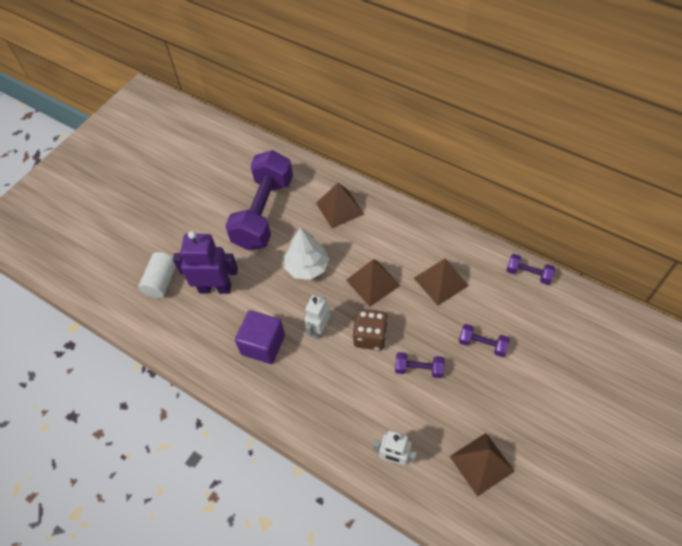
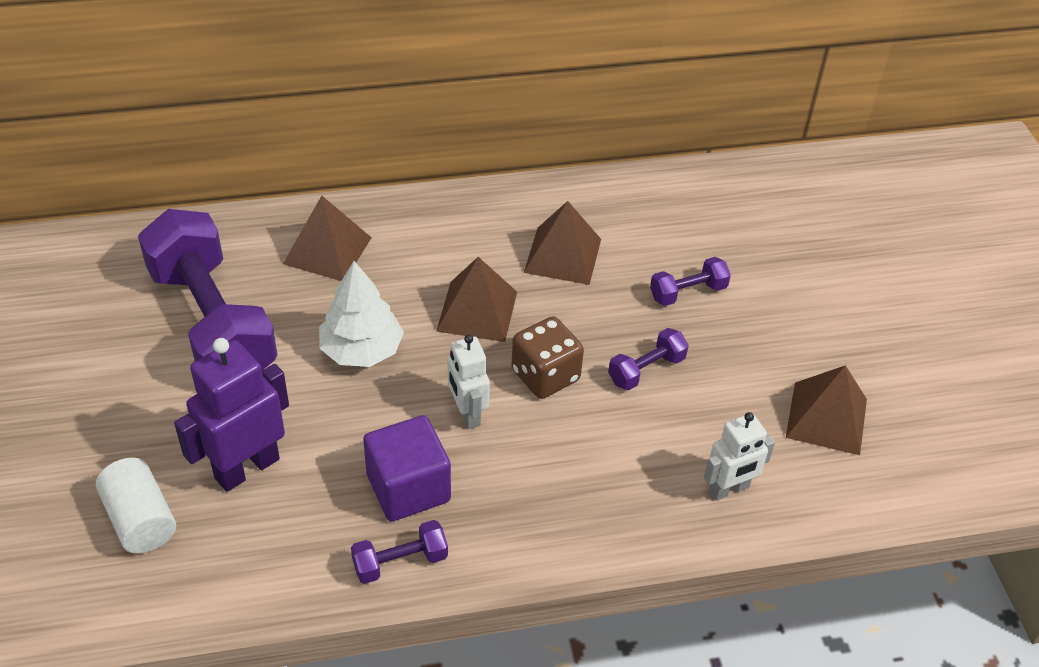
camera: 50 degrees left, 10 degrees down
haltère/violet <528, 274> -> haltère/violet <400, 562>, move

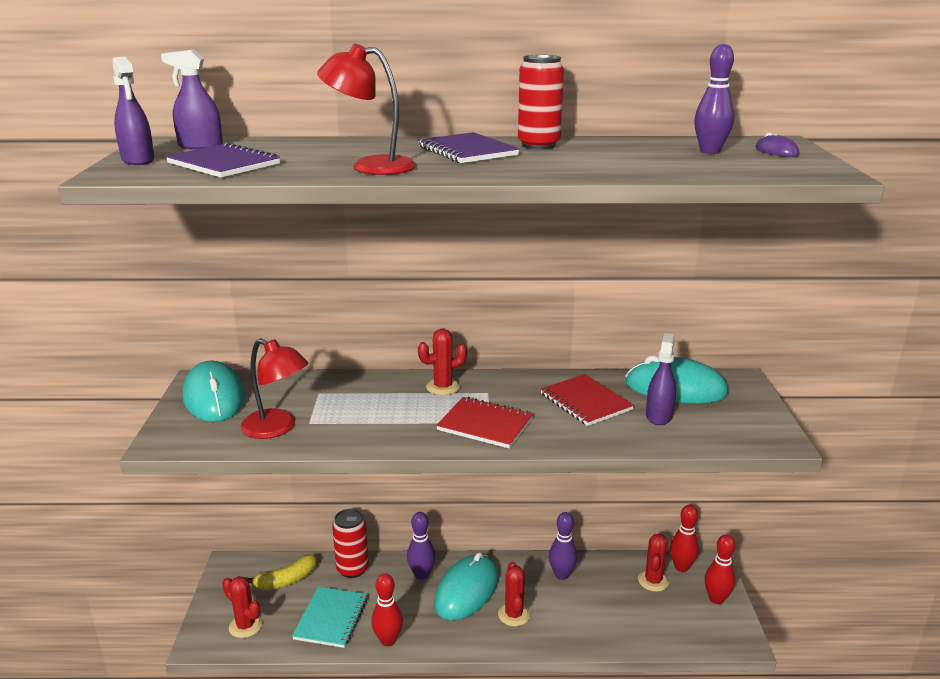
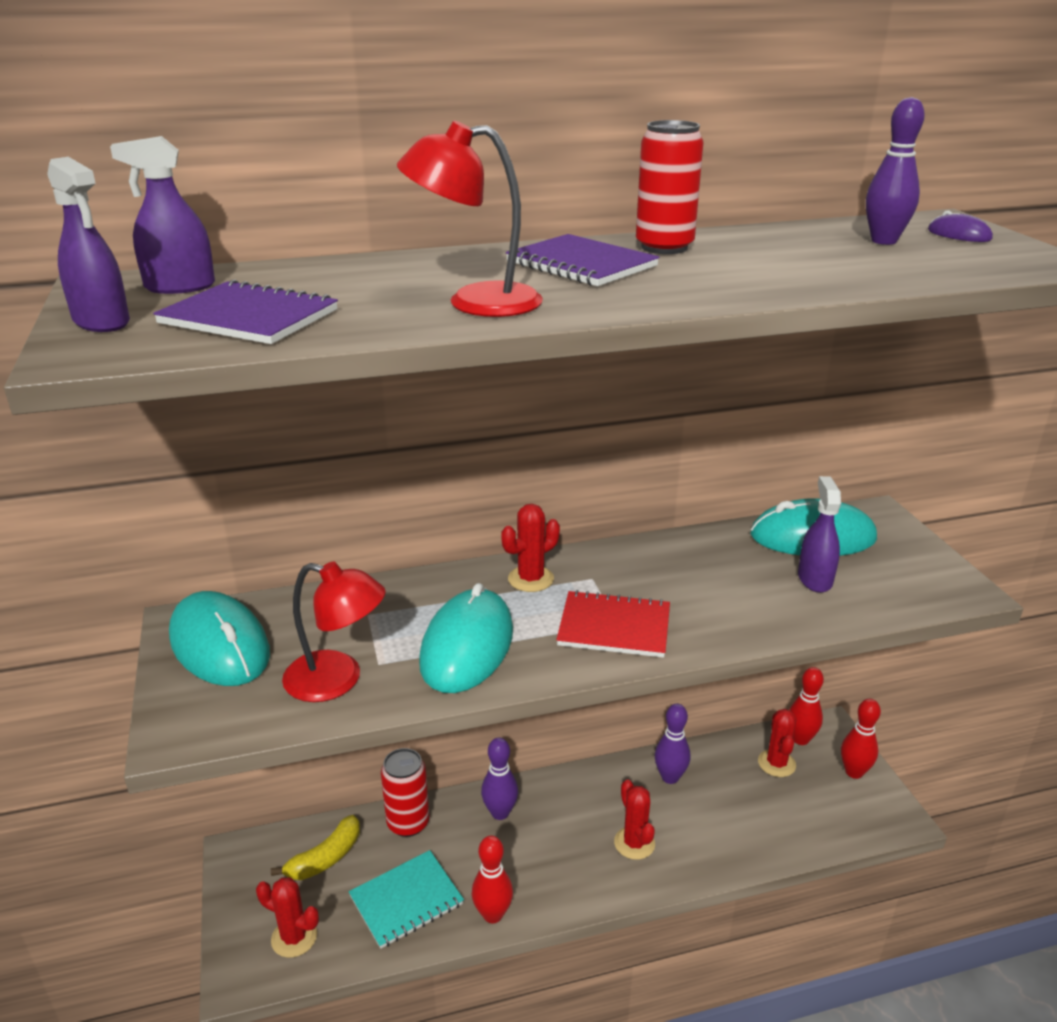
camera: 15 degrees left, 5 degrees up
carnet/turquoise <331, 618> -> carnet/turquoise <406, 900>, 60 degrees clockwise
souris/turquoise <466, 590> -> souris/turquoise <467, 646>, move
carnet/rouge <586, 402> -> none

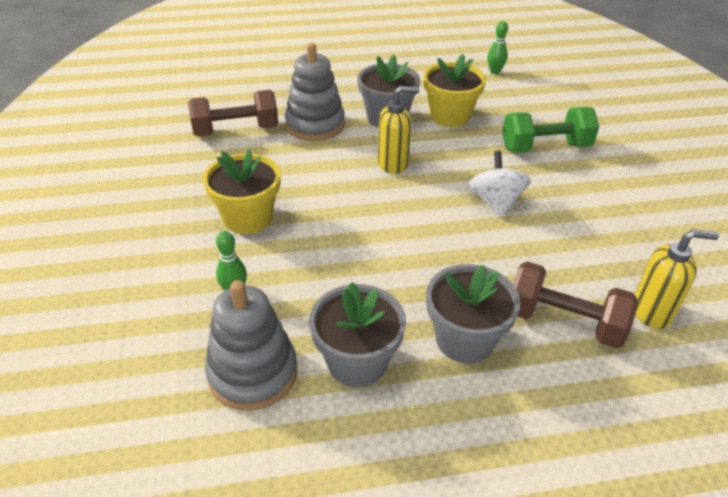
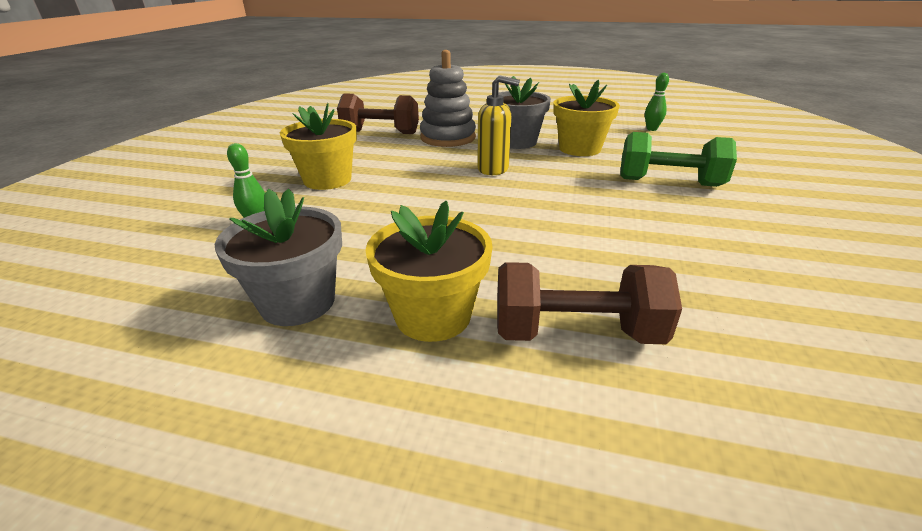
camera: 25 degrees right, 10 degrees down
pot de fleurs/gris <464, 340> -> pot de fleurs/jaune <433, 315>
haltère/marron <564, 322> -> haltère/marron <576, 333>, 45 degrees counterclockwise
jouet à empiler/gris <253, 373> -> none
toupie/blanc <495, 202> -> none
distributeur de savon/jaune <651, 312> -> none

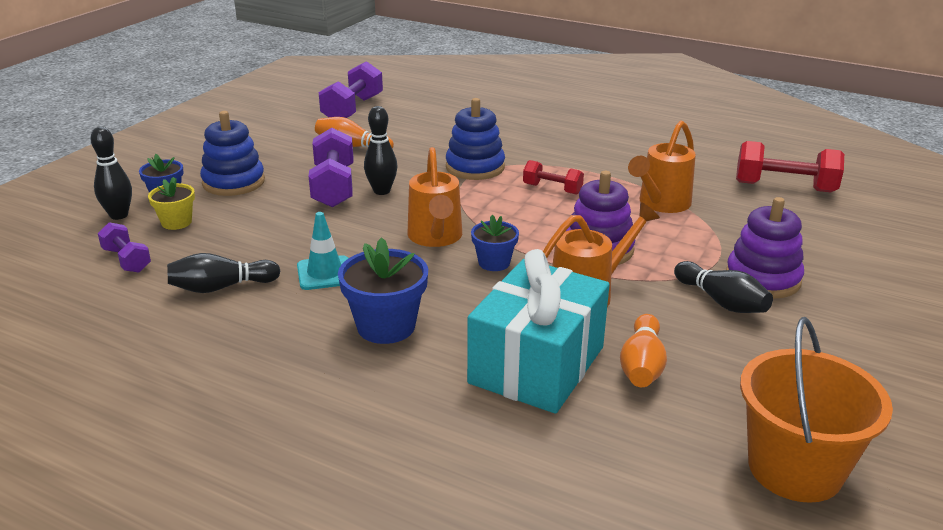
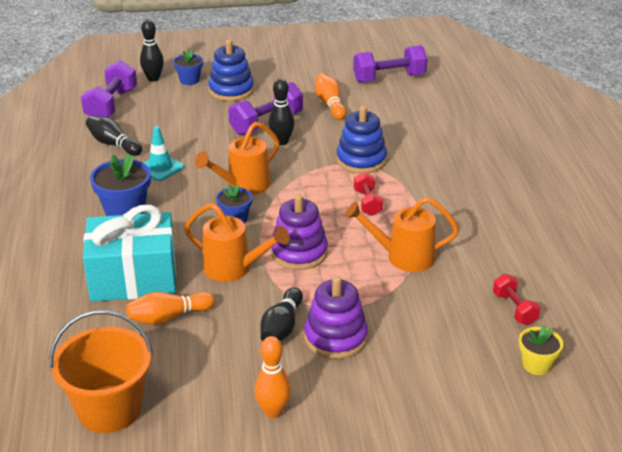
camera: 55 degrees right, 5 degrees up
haltère/violet <127, 260> -> haltère/violet <111, 105>, x1.71
none -> quille/orange <273, 411>
haltère/rouge <784, 187> -> haltère/rouge <514, 309>, x0.59
pot de fleurs/jaune <176, 222> -> pot de fleurs/jaune <536, 365>, move

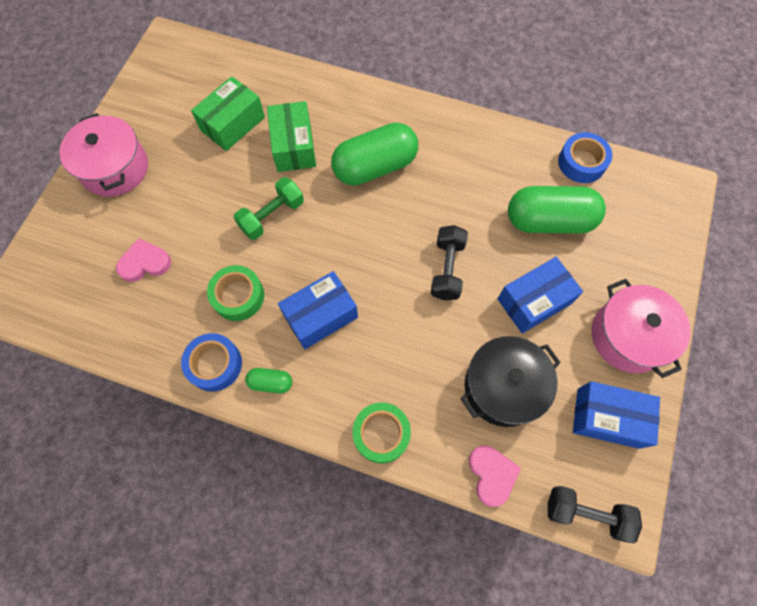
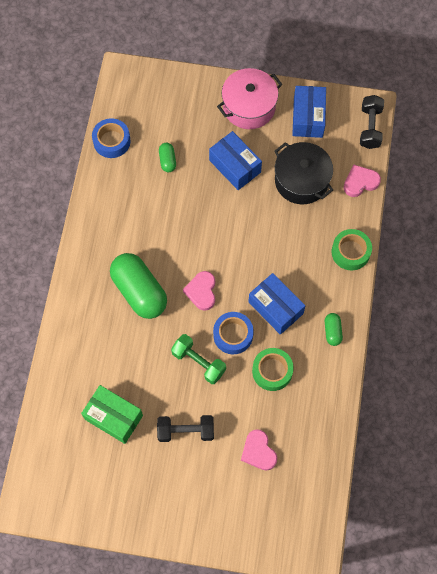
camera: 100 degrees left, 0 degrees up
haltère/noir <447, 269> -> haltère/noir <186, 431>, move
gélule/vert <549, 221> -> gélule/vert <167, 161>, x0.45
none -> cœur/rose <201, 291>
ruban adhésif/bleu <214, 364> -> ruban adhésif/bleu <233, 335>, move
marmite/rose <115, 168> -> none
boîte/vert <294, 146> -> none

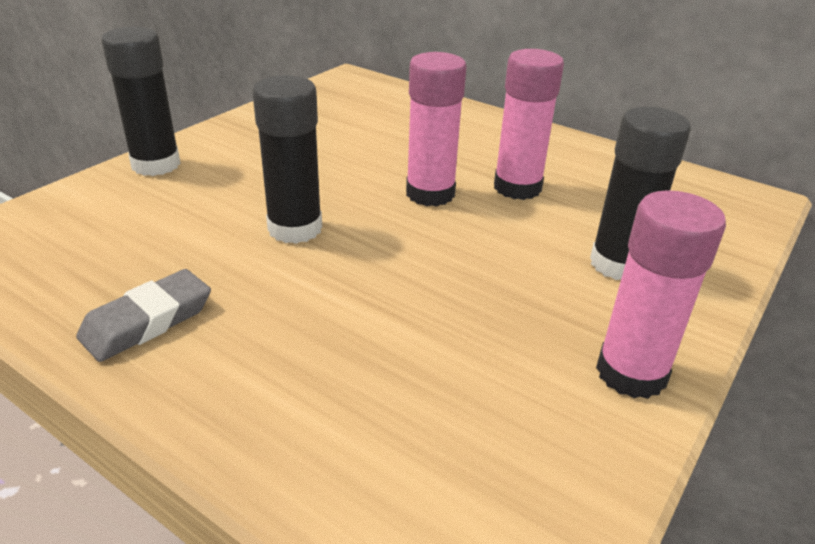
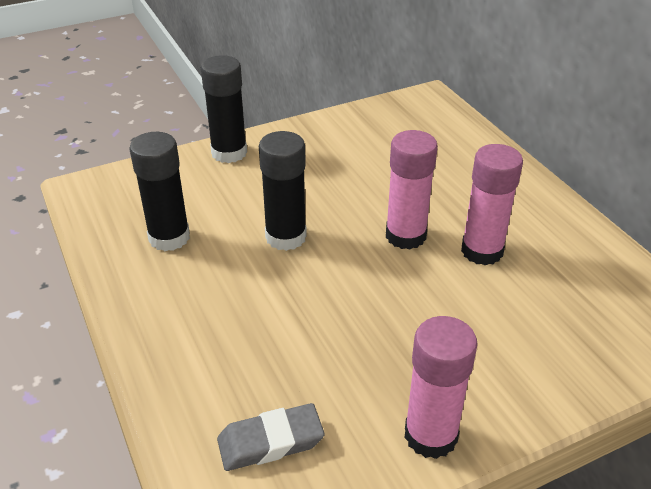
camera: 30 degrees right, 5 degrees up
bâton de colle/noir <618, 264> -> bâton de colle/noir <169, 237>, move
gomme/gris <147, 321> -> gomme/gris <270, 442>, move

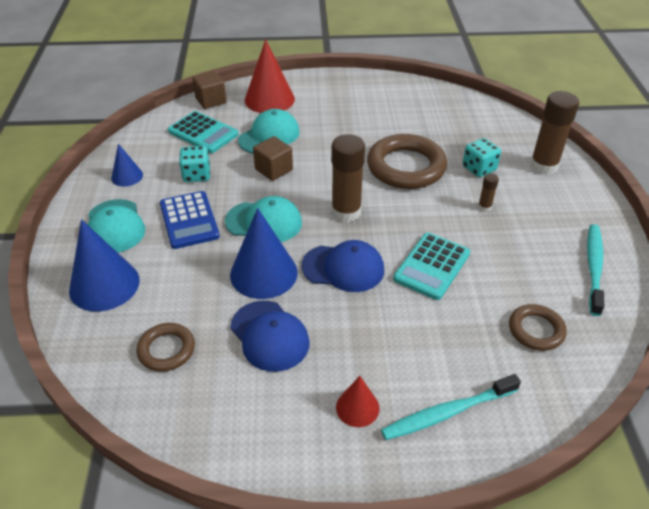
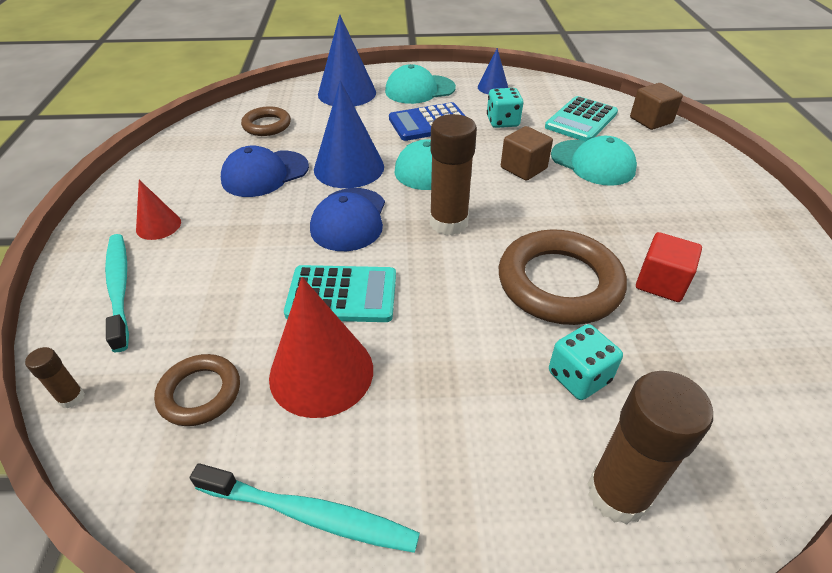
camera: 90 degrees right, 0 degrees up
bâton de colle/marron <484, 207> -> bâton de colle/marron <71, 398>, move
cône/rouge <269, 99> -> cône/rouge <321, 372>, move
calculatrice/turquoise <432, 266> -> calculatrice/turquoise <342, 294>, 150 degrees clockwise
none -> cube/rouge <661, 283>

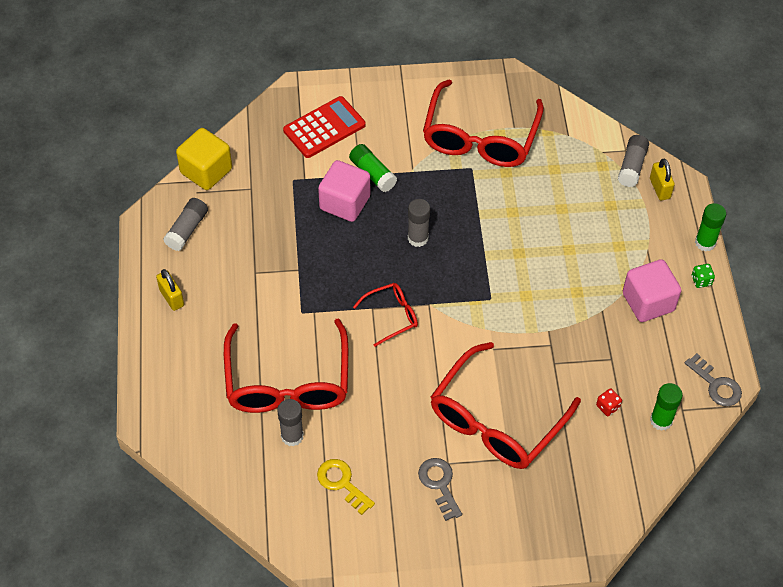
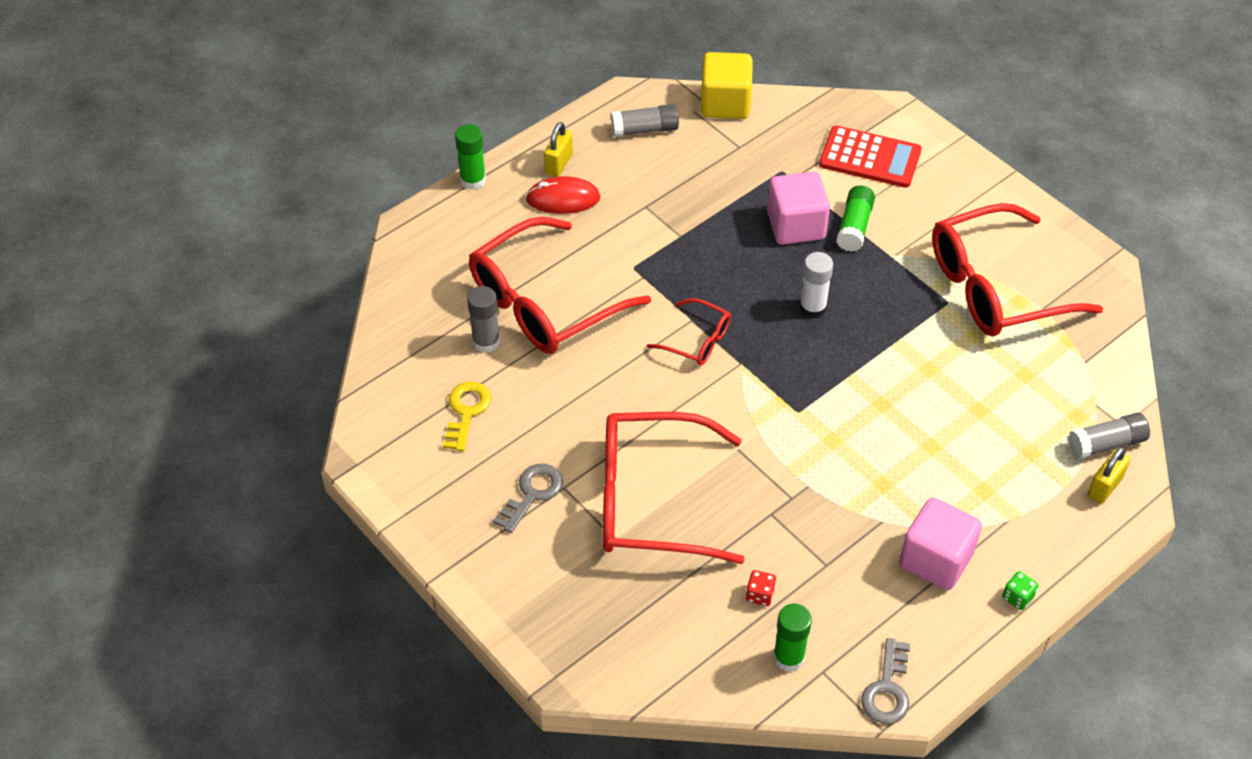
camera: 55 degrees right, 5 degrees down
bâton de colle/vert <705, 242> -> bâton de colle/vert <473, 180>, move
none -> souris/rouge <563, 199>
bâton de colle/gris <418, 238> -> bâton de colle/blanc <812, 308>

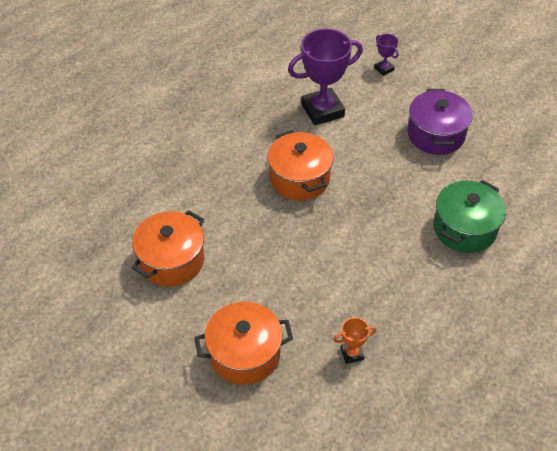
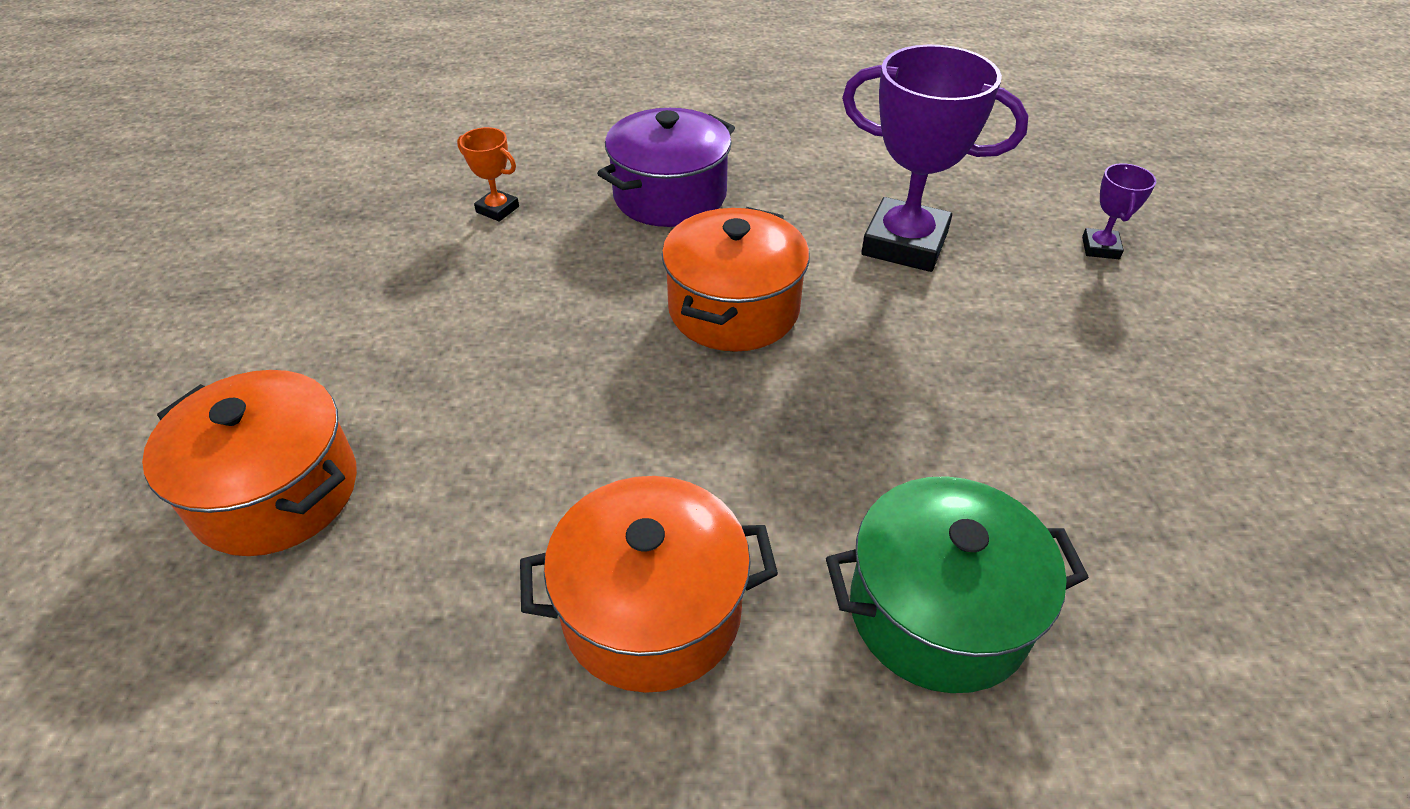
camera: 45 degrees right, 5 degrees down
trophée/orange <352, 354> -> trophée/orange <497, 209>, move
marmite/orange <171, 260> -> marmite/orange <652, 611>, move
marmite/violet <436, 135> -> marmite/violet <670, 196>, move

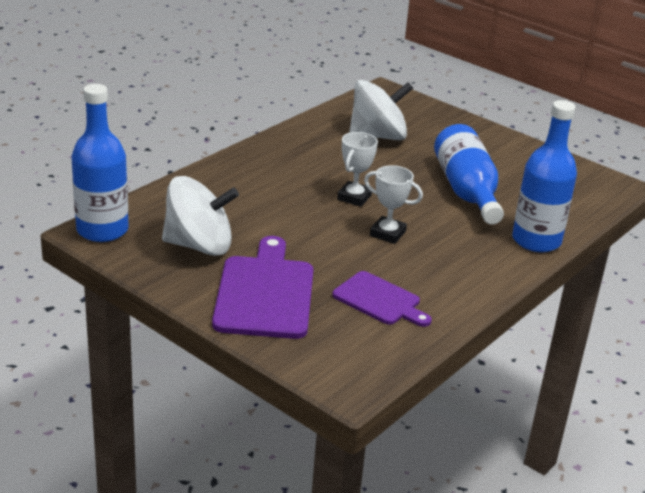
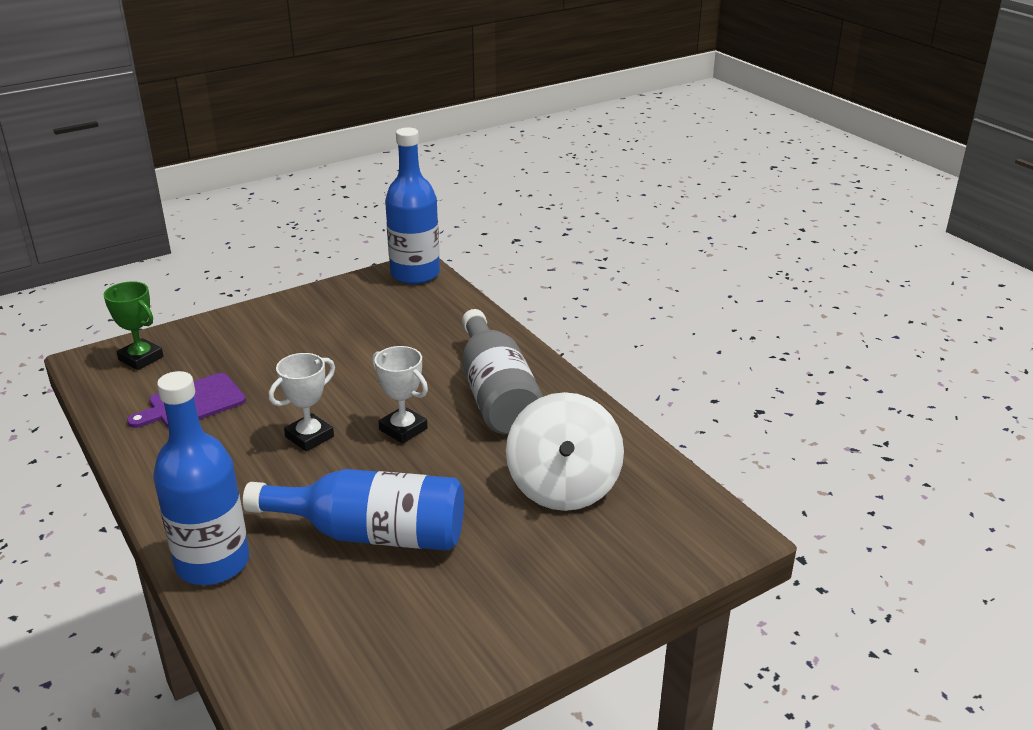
camera: 110 degrees right, 0 degrees up
none -> trophée/vert <141, 358>
none -> bouteille/gris <496, 394>
toupie/blanc <199, 245> -> none
planche à découper/violet <265, 293> -> none

